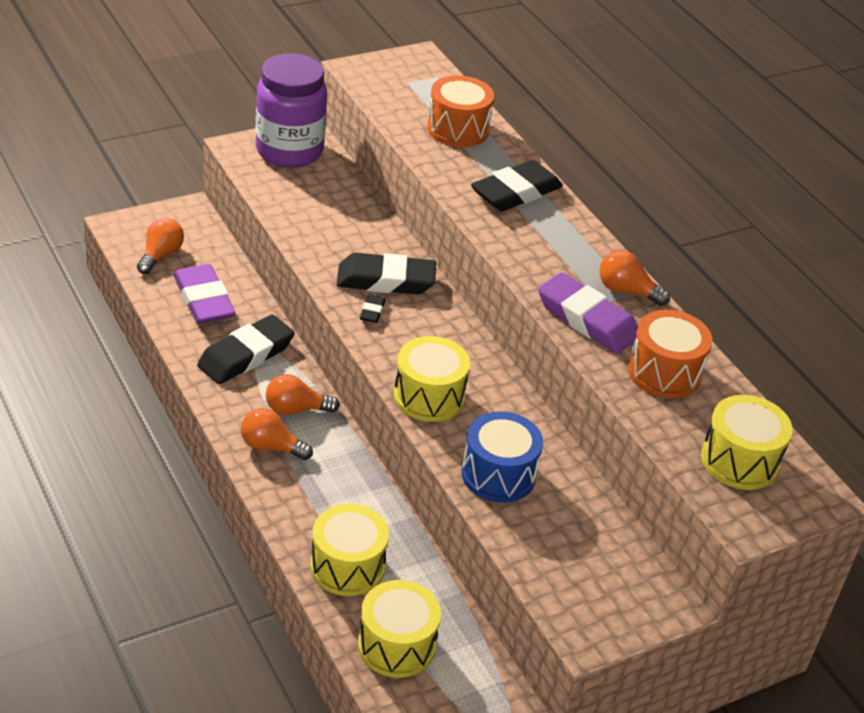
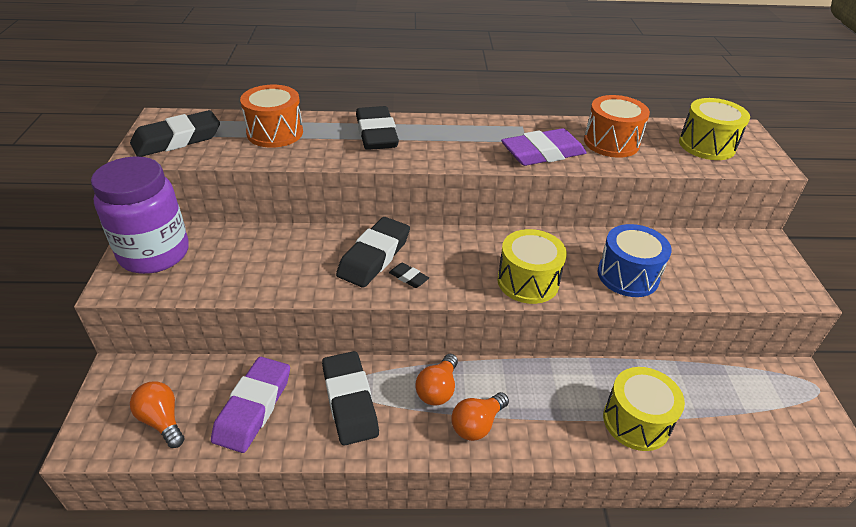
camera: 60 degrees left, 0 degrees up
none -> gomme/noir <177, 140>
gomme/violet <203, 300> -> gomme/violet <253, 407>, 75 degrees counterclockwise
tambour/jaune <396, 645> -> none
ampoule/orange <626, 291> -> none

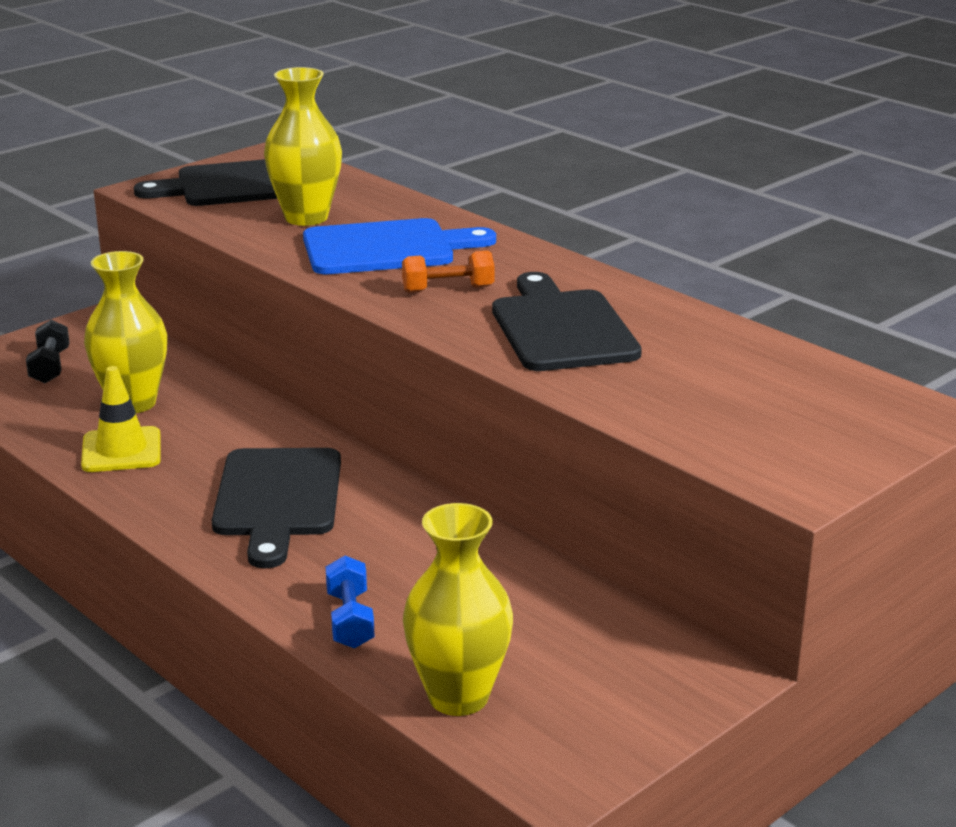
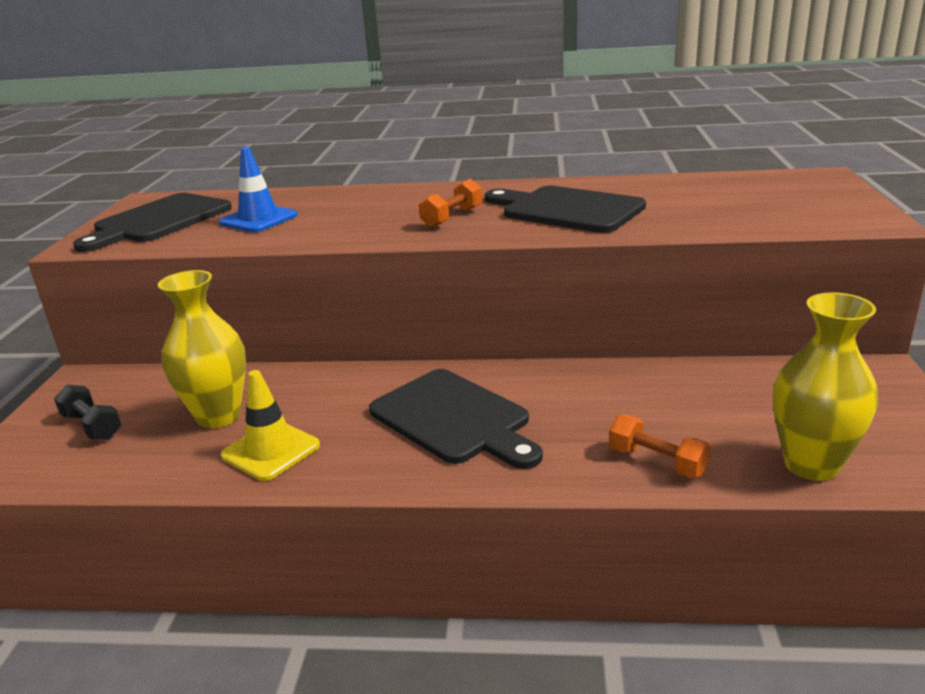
camera: 40 degrees left, 0 degrees up
vase/jaune <306, 217> -> cône de chantier/bleu <258, 219>
haltère/bleu <350, 620> -> haltère/orange <657, 462>
planche à découper/bleu <386, 248> -> none

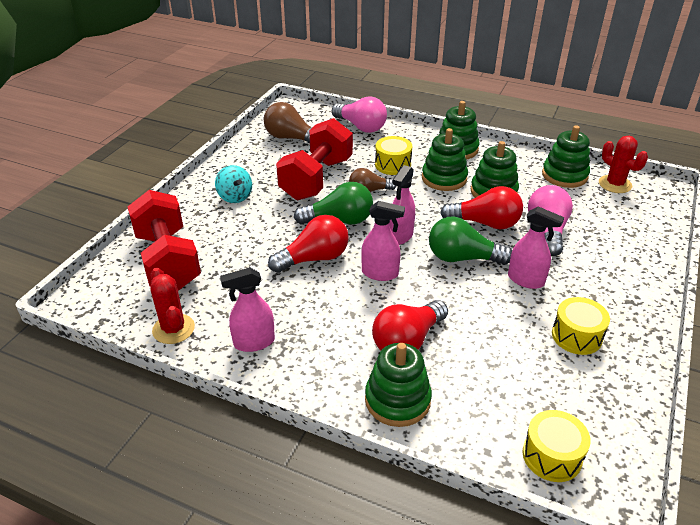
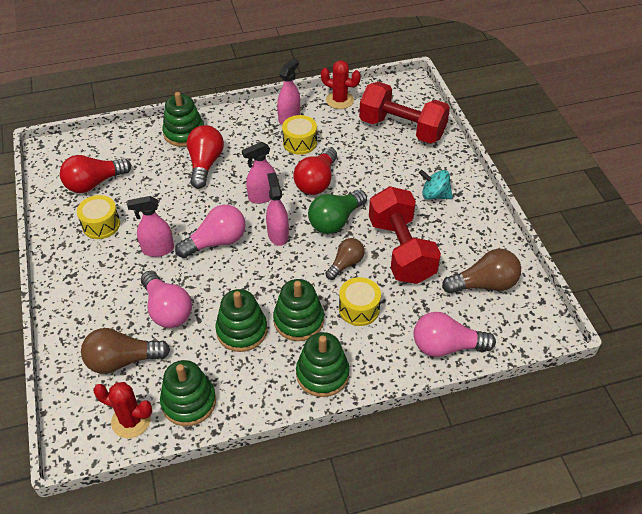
camera: 140 degrees right, 10 degrees up
ampoule/rouge <485, 223> -> ampoule/rouge <94, 183>, move
none -> ampoule/marron <122, 361>
ampoule/vert <462, 258> -> ampoule/rose <216, 242>
tambour/jaune <552, 456> -> tambour/jaune <299, 142>, move

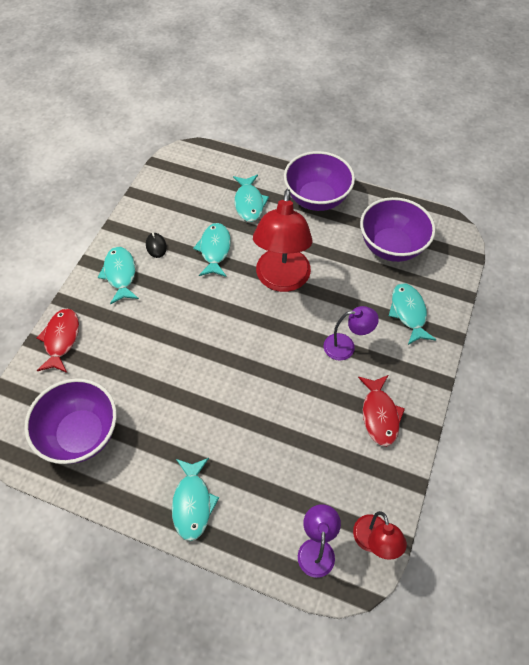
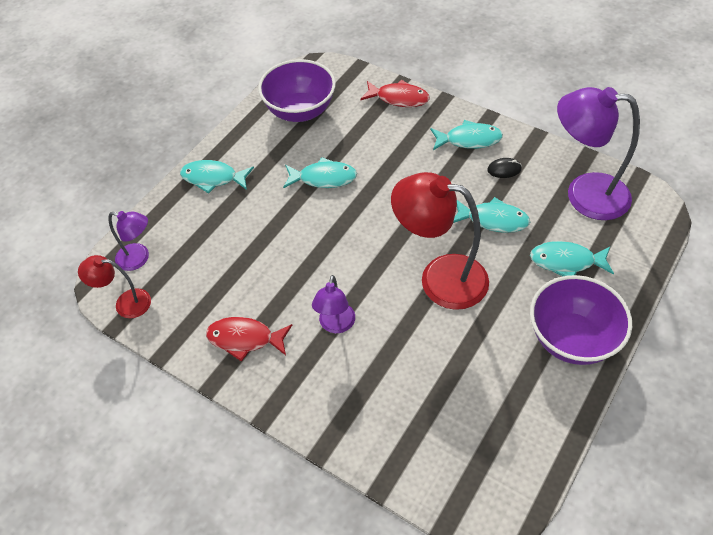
camera: 105 degrees right, 5 degrees down
poisson/turquoise <408, 312> -> poisson/turquoise <323, 178>, move
none -> lampe/violet <584, 194>
bol/violet <391, 246> -> none

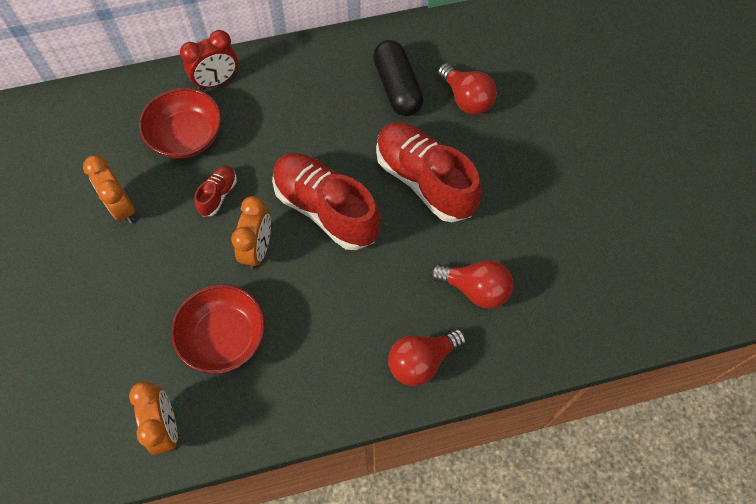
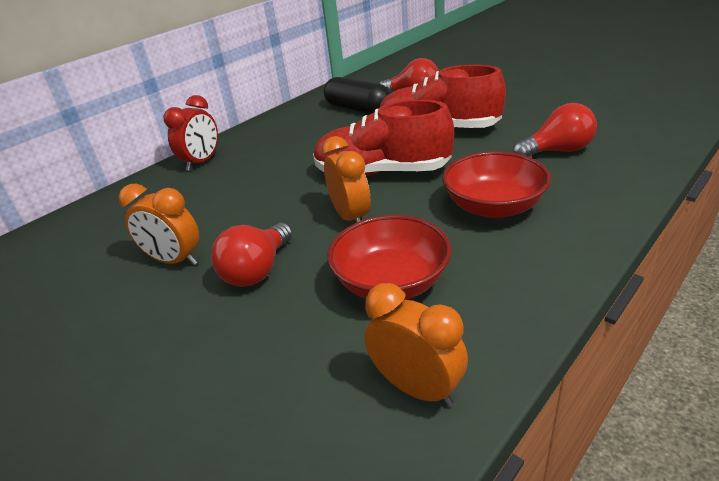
camera: 30 degrees left, 30 degrees down
ampoule/rouge <421, 361> -> ampoule/rouge <257, 270>, move
bol/rouge <187, 137> -> bol/rouge <493, 207>, move
chaussure/rouge <218, 195> -> none

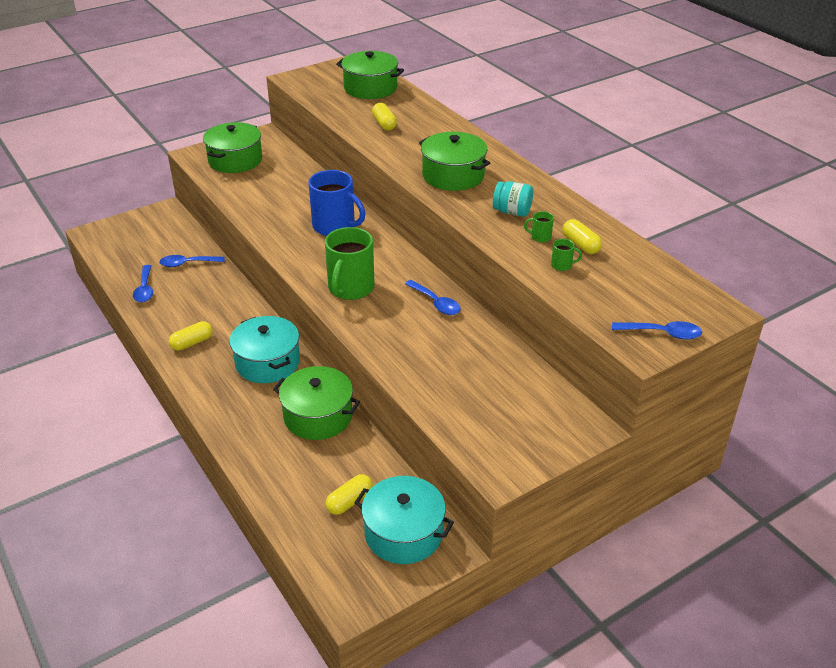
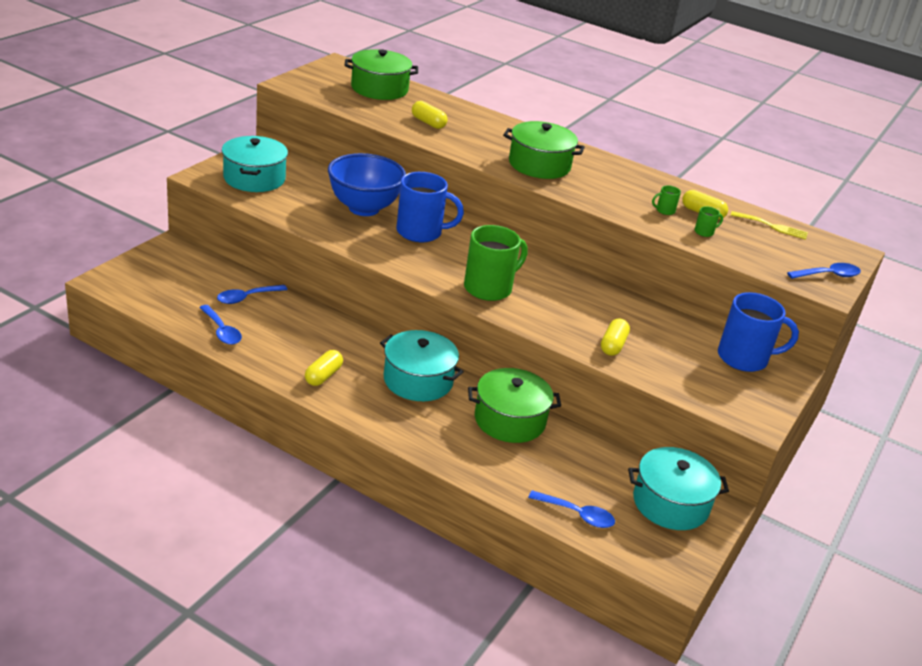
camera: 30 degrees left, 5 degrees down
marmite/vert <235, 160> -> marmite/turquoise <254, 178>
none -> bol/bleu <364, 208>
tasse/vert <350, 288> -> tasse/vert <489, 288>, 120 degrees counterclockwise
cuillère/bleu <436, 303> -> cuillère/bleu <577, 514>, move
gélule/jaune <349, 501> -> gélule/jaune <613, 345>, move
none -> tasse/bleu <744, 358>
none -> fourchette/jaune <772, 226>
bocal/turquoise <512, 212> -> none

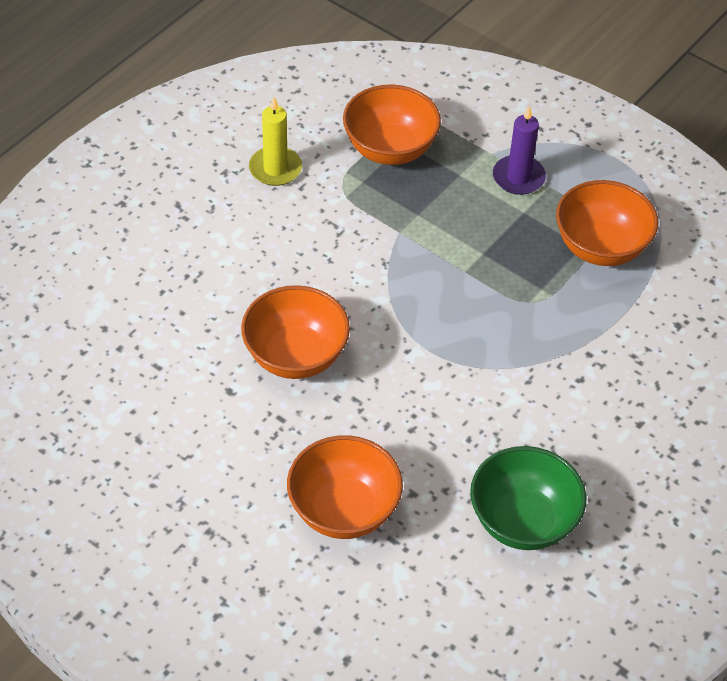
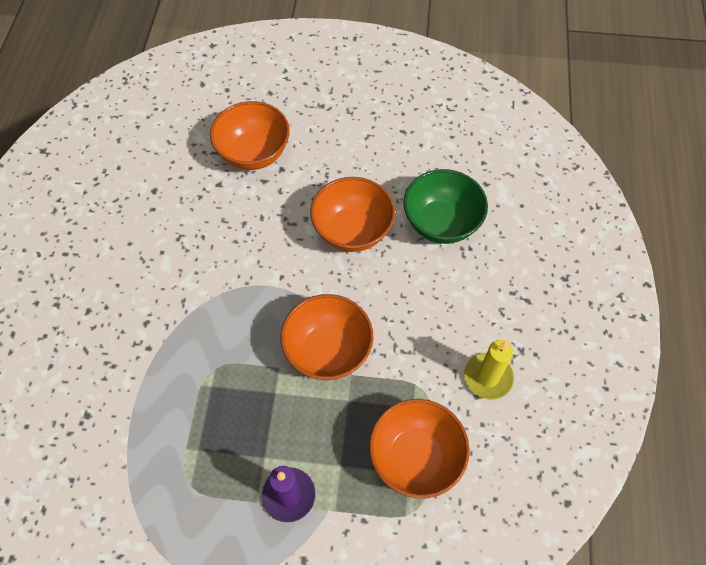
camera: 150 degrees right, 10 degrees up
bol/orange <600, 247> -> bol/orange <328, 351>, move
bol/vert <523, 521> -> bol/vert <441, 223>, move

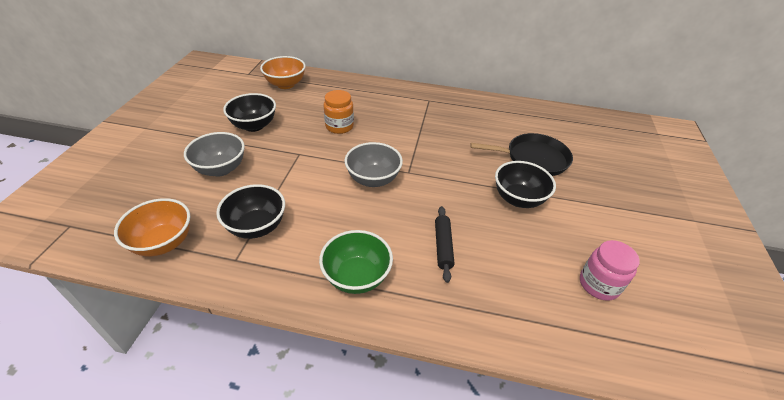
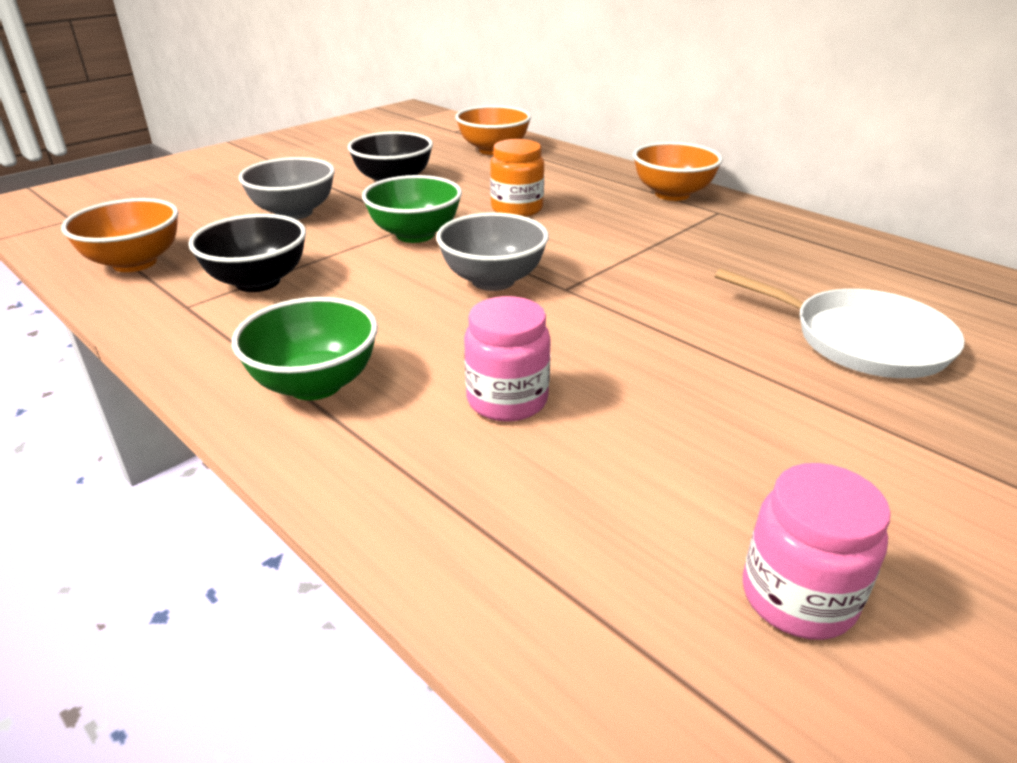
camera: 35 degrees right, 10 degrees down
none -> bol/vert <415, 235>
rouleau à pâtisserie/noir <443, 246> -> bocal/rose <507, 400>
none -> bol/orange <672, 194>
poêle/noir <533, 158> -> poêle/blanc <861, 340>
bol/noir <518, 199> -> none

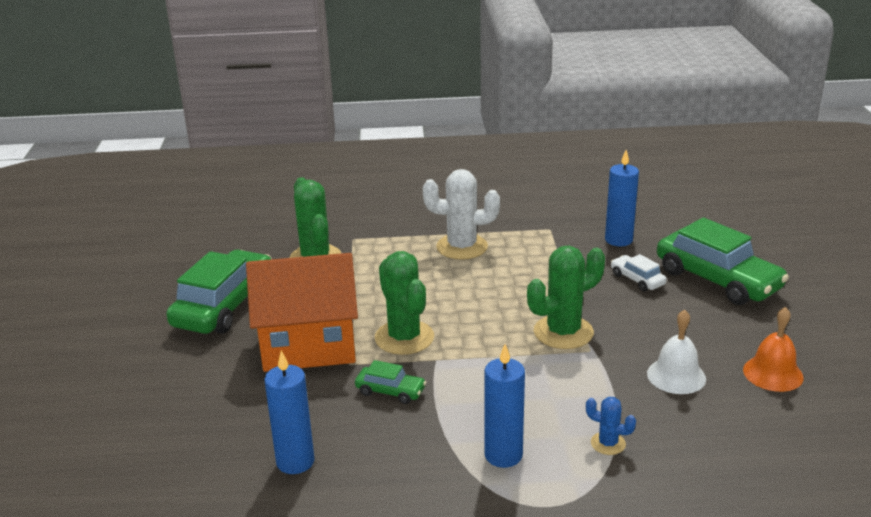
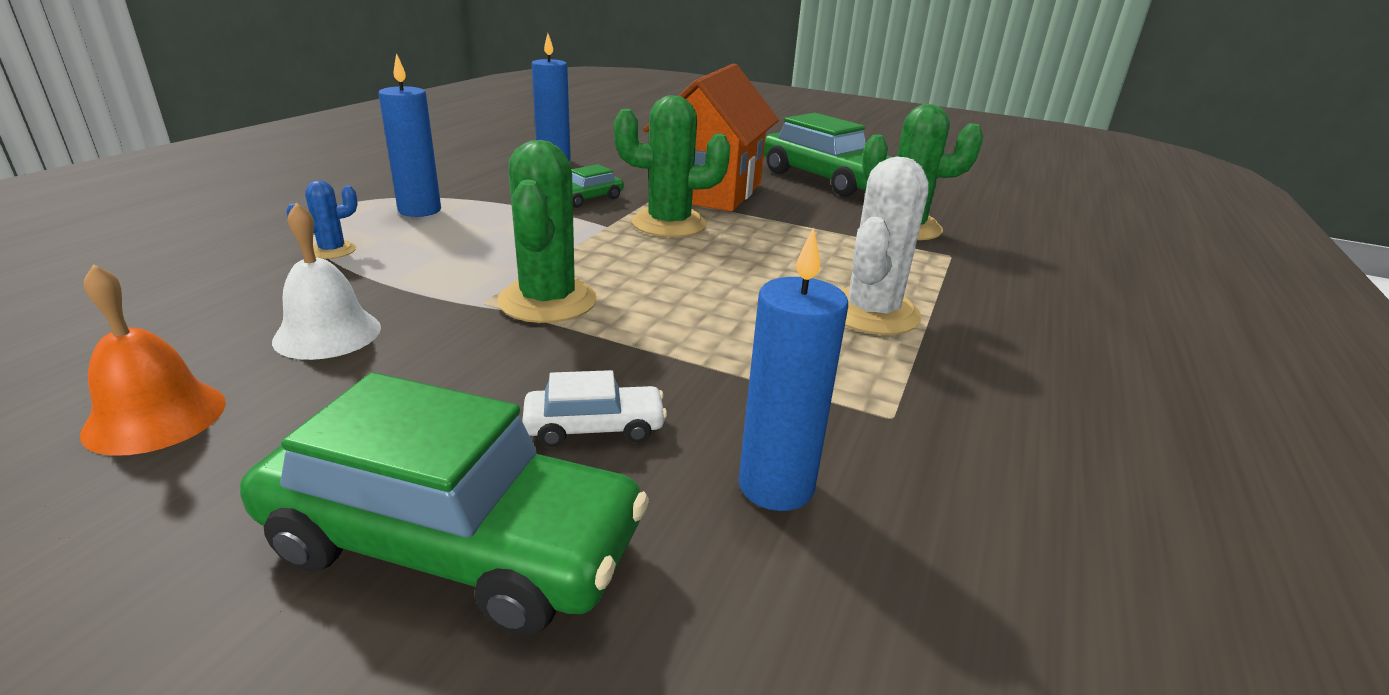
camera: 115 degrees right, 0 degrees up
voiture/vert <717, 280> -> voiture/vert <453, 543>, 150 degrees counterclockwise

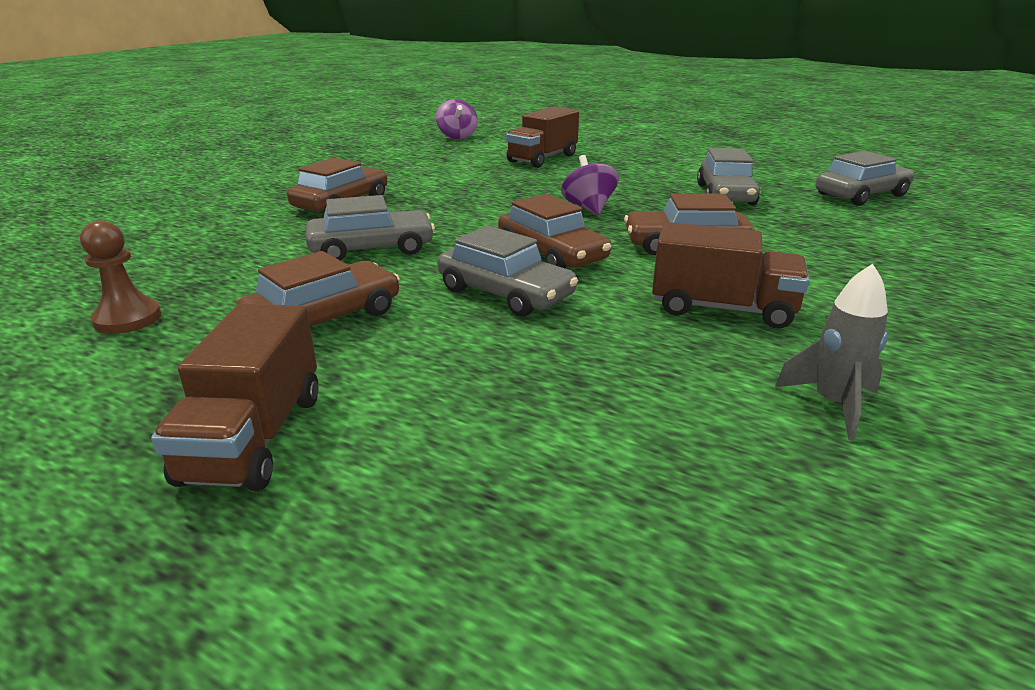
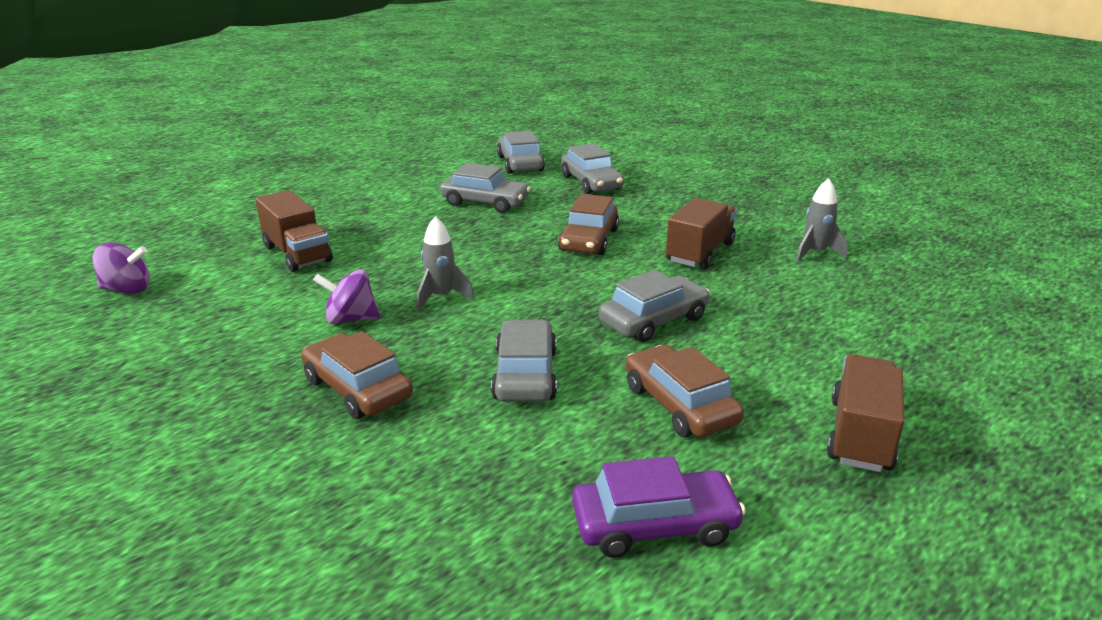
camera: 75 degrees left, 0 degrees up
toupie/violet <588, 208> -> toupie/violet <350, 319>, move
none -> fusée/gris <441, 297>
none -> voiture/gris <591, 182>
pion/marron <127, 319> -> voiture/violet <655, 525>
camion/marron <254, 437> -> camion/marron <860, 435>, 90 degrees counterclockwise
voiture/marron <551, 254> -> none

